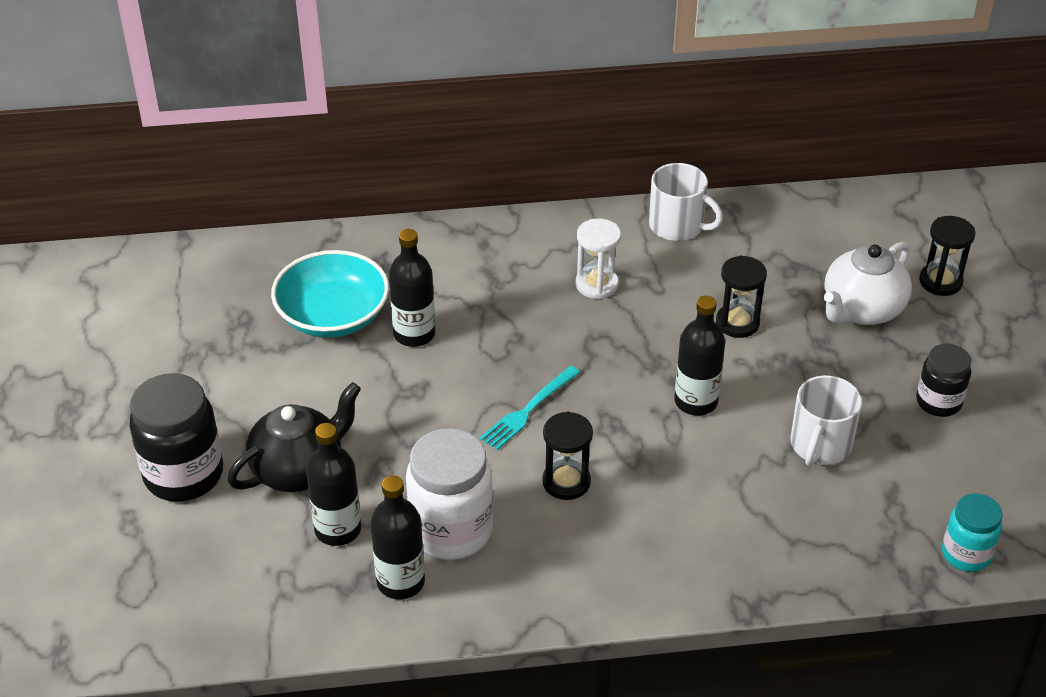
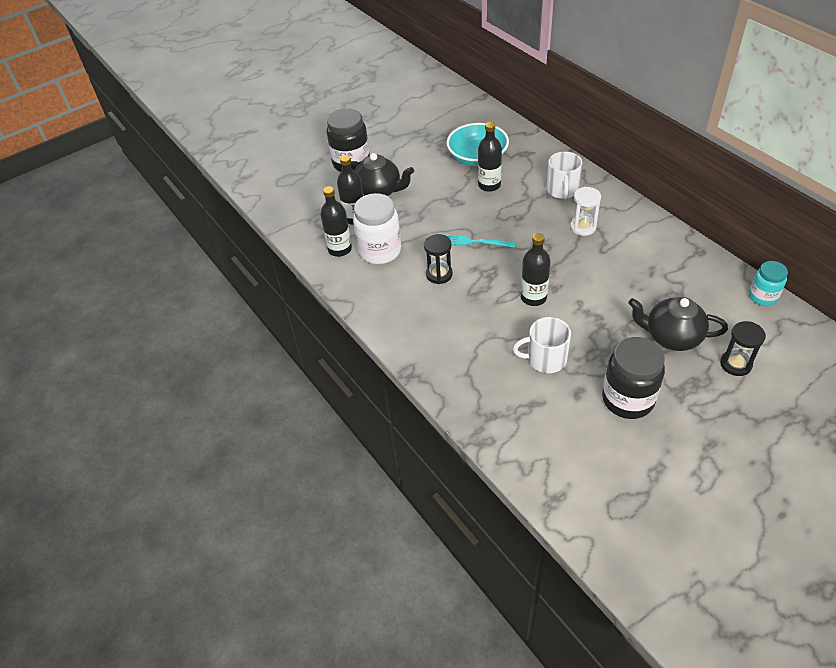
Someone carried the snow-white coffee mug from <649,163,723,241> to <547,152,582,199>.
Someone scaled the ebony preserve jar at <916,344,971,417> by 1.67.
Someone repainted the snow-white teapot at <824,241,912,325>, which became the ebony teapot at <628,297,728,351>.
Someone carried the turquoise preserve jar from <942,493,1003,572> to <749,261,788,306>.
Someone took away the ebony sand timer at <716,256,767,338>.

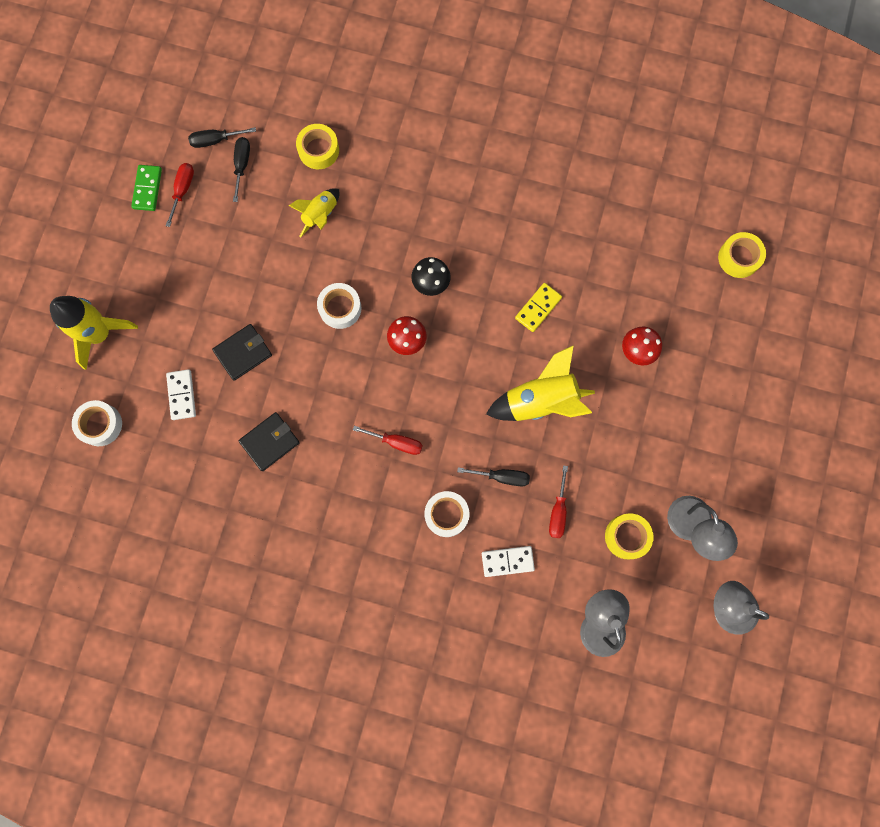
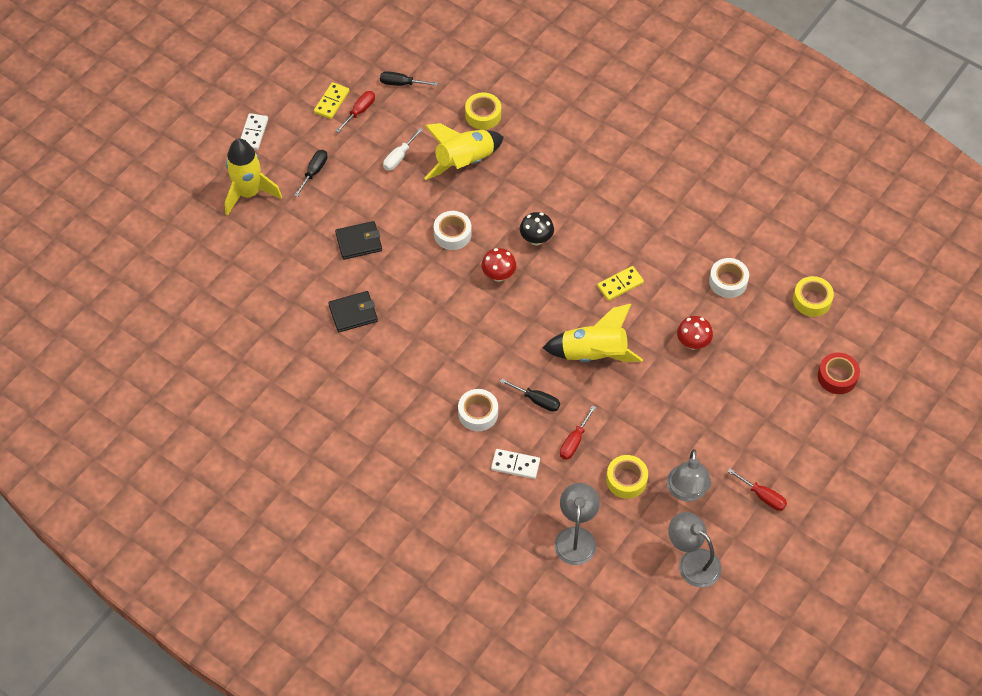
Someone carried the snow-white domino from <166,369,196,420> to <240,113,268,150>.
Someone carried the ebony screwdriver from <233,137,250,202> to <294,150,328,197>.
Someone repainted the green domino at <131,165,162,211>, which became the bright yellow domino at <314,82,349,119>.
Someone put down the snow-white screwdriver at <383,128,423,171>.
Someone scaled the bright yellow toy rocket at <288,188,340,238> by 1.68.
Someone carried the snow-white sticky tape from <72,400,122,446> to <709,258,749,298>.
Someone carried the crimson screwdriver from <353,426,423,455> to <727,469,787,511>.
Someone put down the crimson sticky tape at <818,352,860,394>.

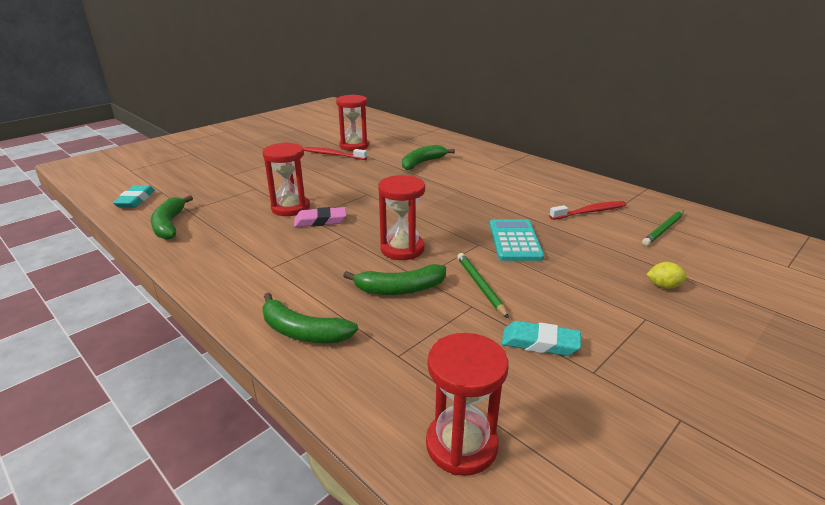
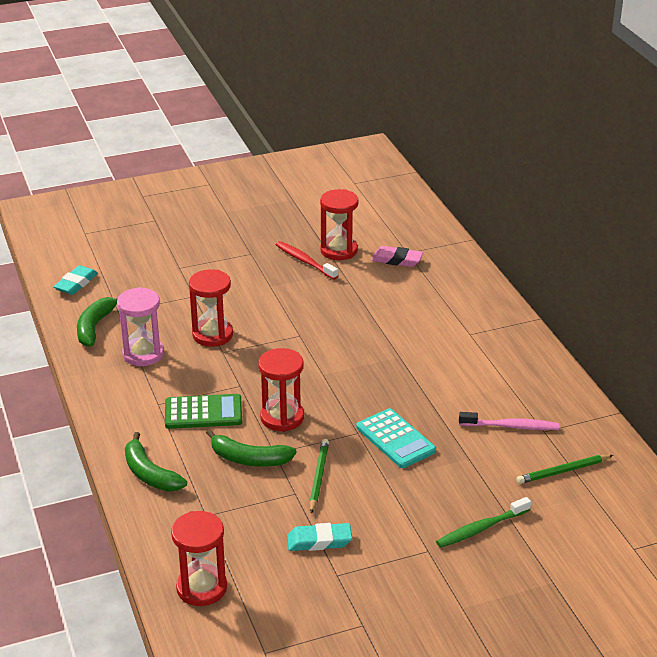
Someone put down the rose-pink sand timer at <117,287,164,366>.
Someone put down the green calculator at <165,394,242,429>.
Someone rotated the turquoise pencil eraser at <502,321,581,356> by 45 degrees counterclockwise.
Someone rotated the turquoise calculator at <490,219,544,261> by 120 degrees clockwise.
Someone carried the rose-pink pencil eraser from <294,207,347,227> to <372,246,423,267>.
Someone swapped the bright yellow lemon at <646,262,687,289> for the green toothbrush at <436,497,531,548>.
Someone repainted the crimson toothbrush at <549,201,627,220>, which became the rose-pink toothbrush at <459,412,559,430>.
Someone took away the green banana fruit at <402,145,455,170>.

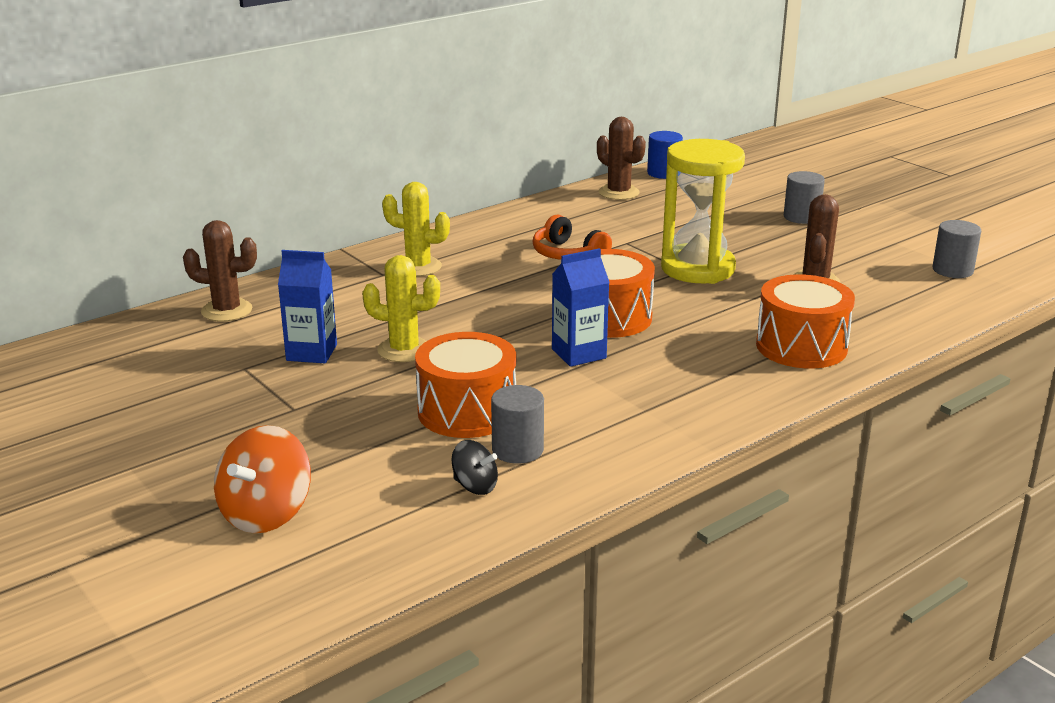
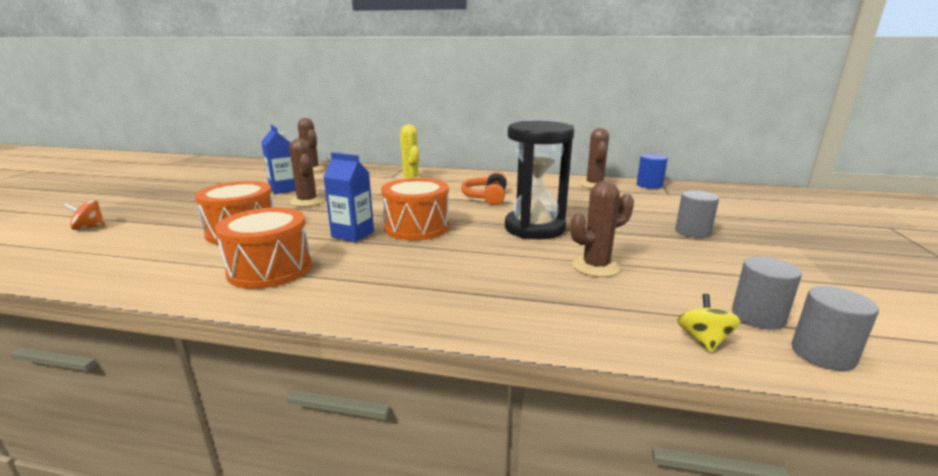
Someone scaled the orange-coloured toy top at <214,425,311,533> by 0.56.
Someone carried the orange-coloured toy drum from <756,274,855,369> to <215,207,312,289>.
Someone repainted the bright yellow prickly plant at <362,255,440,362>, which became the dark brown prickly plant at <289,139,324,207>.
Someone repainted the bright yellow sand timer at <661,139,745,284>, which became the ebony sand timer at <505,121,574,239>.
Someone put down the bright yellow toy top at <677,294,741,353>.
Someone carried the ash-grey solid cylinder from <491,385,544,464> to <791,286,879,371>.
Someone took away the ebony toy top at <451,440,498,495>.

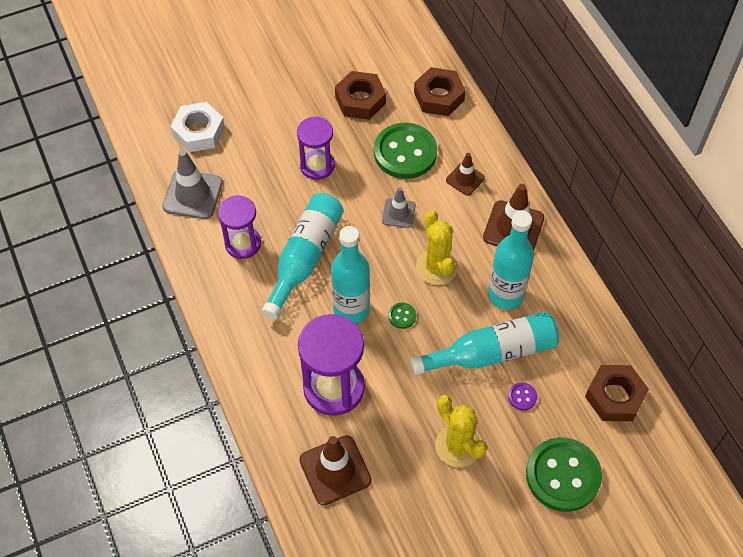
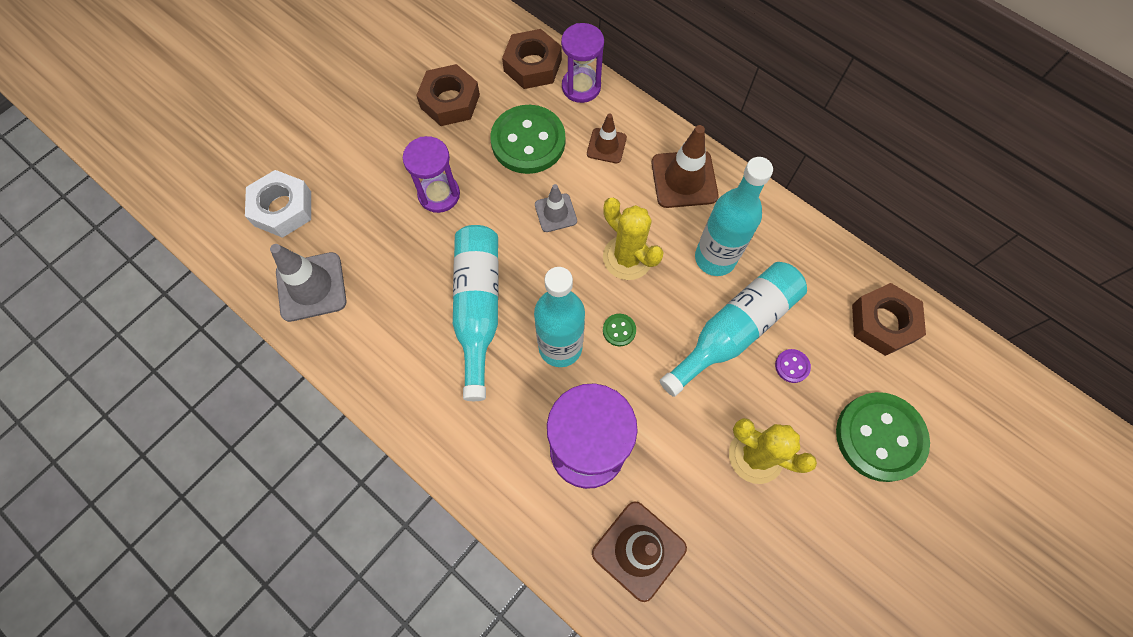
Someone carried the violet sand timer from <218,195,261,259> to <561,23,604,103>.

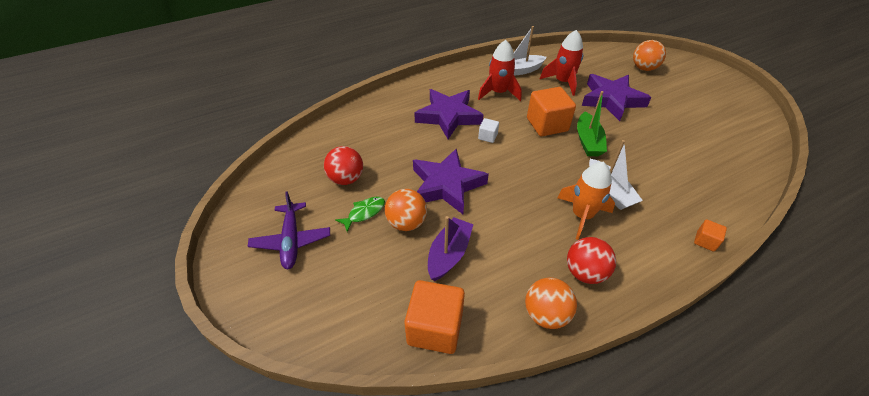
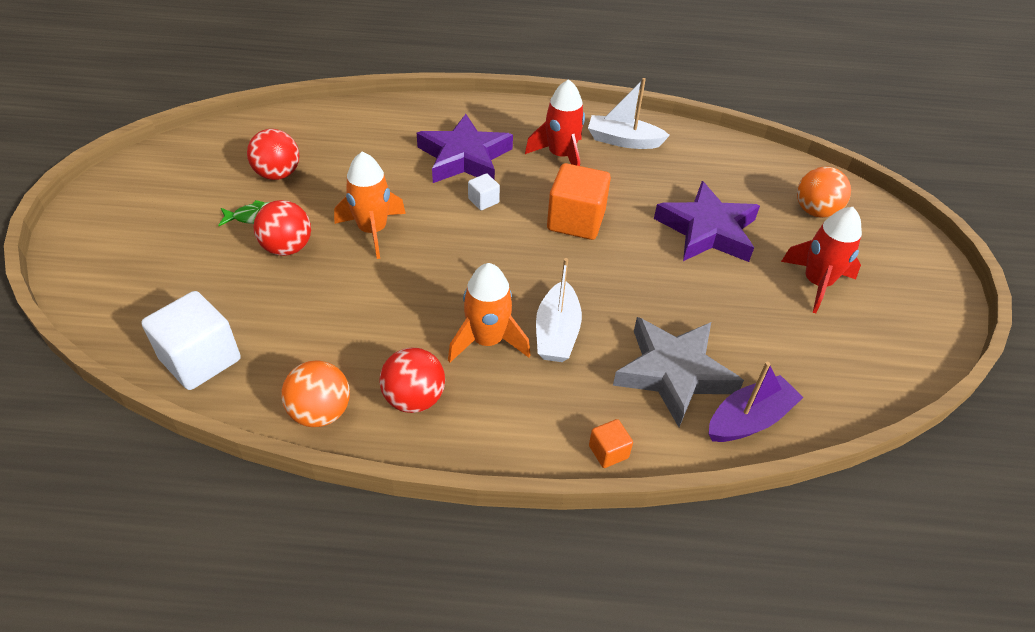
Someone repainted the orange-coloured solid cube at <404,280,465,354>, which became the snow-white solid cube at <141,291,241,390>.
Someone repainted the orange-coloured sphere at <385,189,427,231>, which became the crimson sphere at <254,200,311,256>.
Someone swapped the violet five-pointed star at <413,148,489,214> for the orange-coloured toy rocket at <334,152,406,259>.
Someone put down the ash-grey five-pointed star at <613,317,744,427>.
Someone carried the violet sailboat from <428,216,474,281> to <709,362,804,442>.
Someone carried the crimson toy rocket from <540,30,583,96> to <781,207,862,313>.
Someone took away the violet aeroplane at <248,191,330,269>.
Someone took away the green sailboat at <577,91,607,156>.

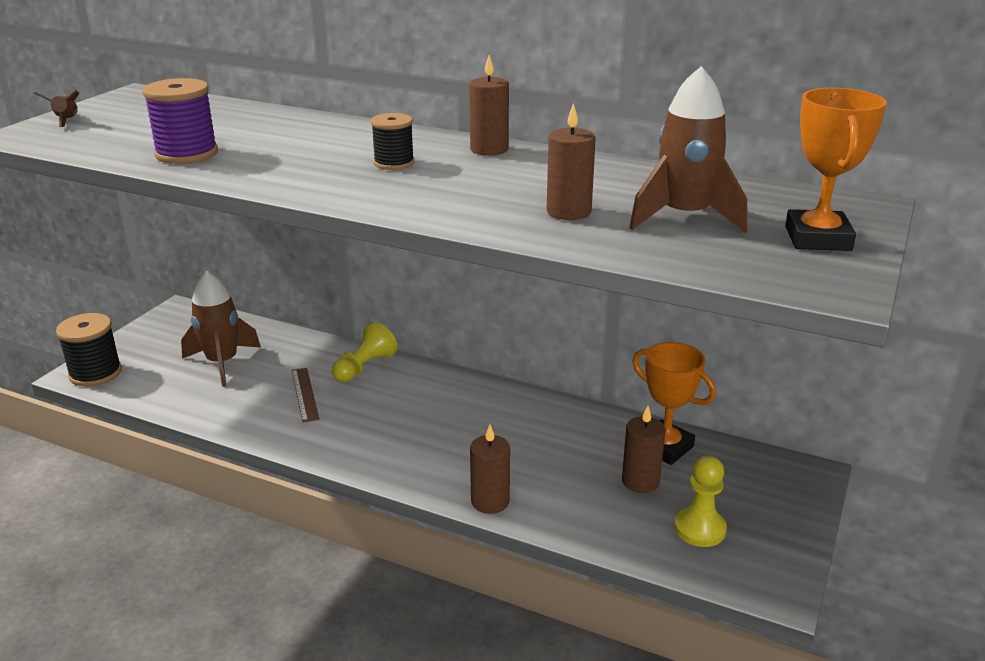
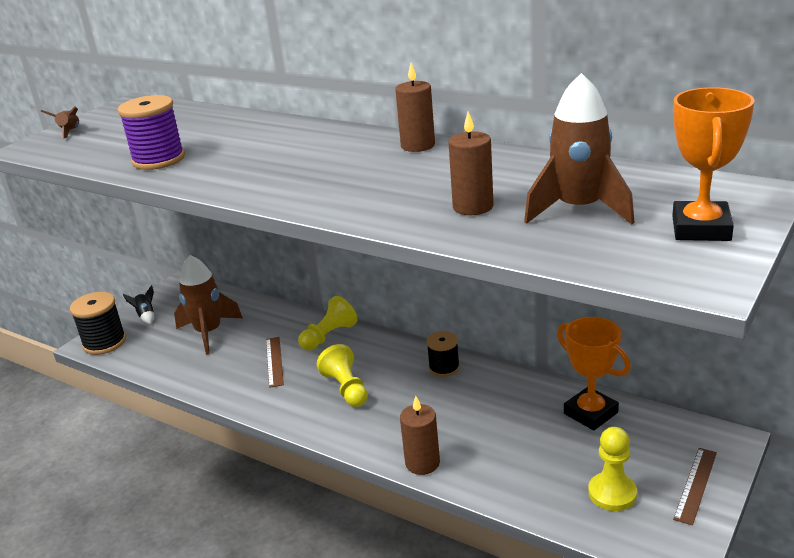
Someone put down the ebony toy rocket at <123,285,154,324>.
Someone put down the bright yellow chess pawn at <317,344,368,407>.
Someone carried the ebony bobbin from <371,113,415,170> to <426,331,460,377>.
Someone put down the dark brown measuring stick at <673,448,717,526>.
Someone took away the dark brown pillar candle at <622,406,665,493>.

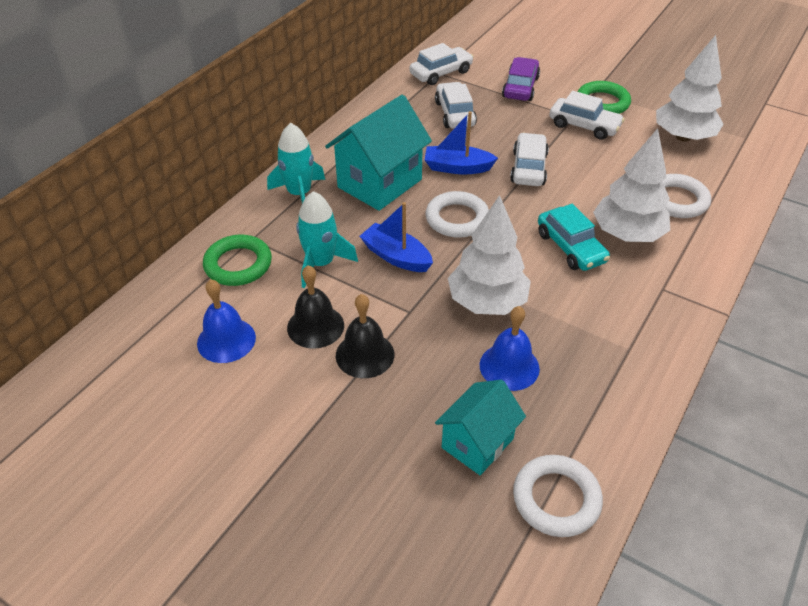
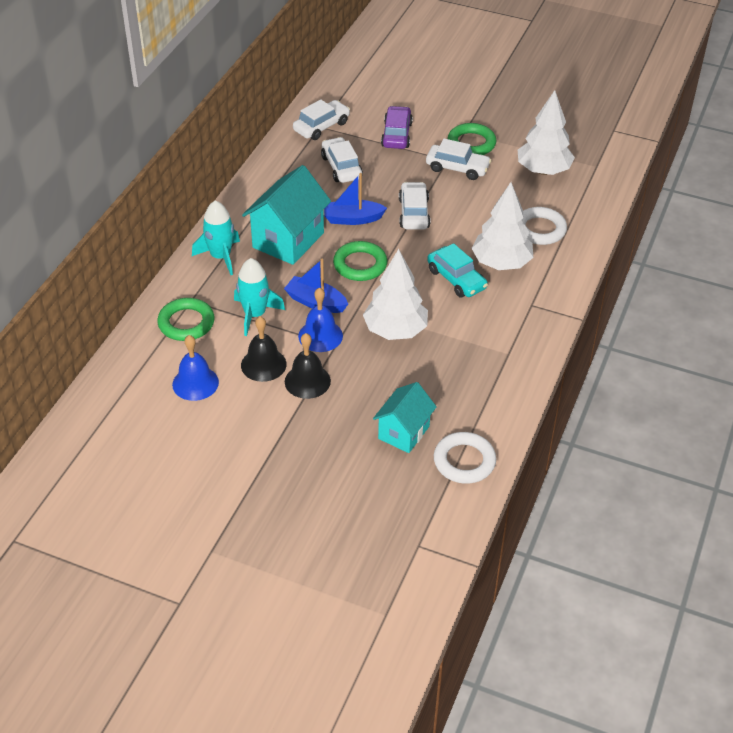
Someone carried the cobalt school bell from <480,306,540,391> to <298,288,343,352>.
Someone repainted the snow-white hoop at <426,191,489,238>, which became the green hoop at <333,241,387,281>.

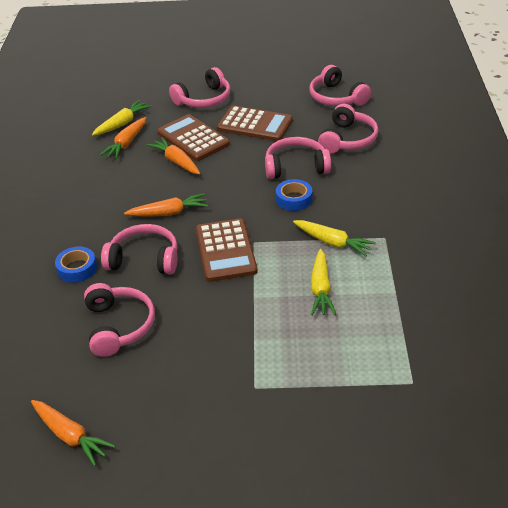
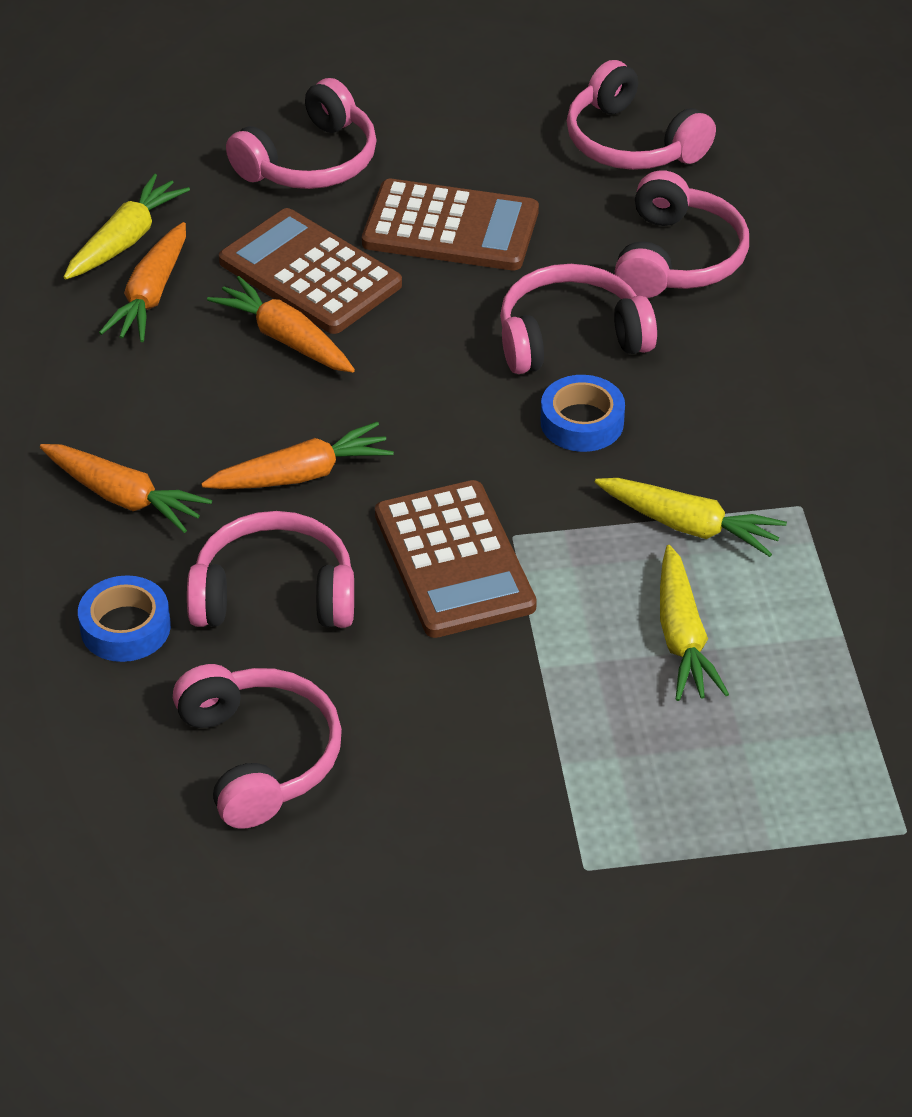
Someone carried the orange-coloured carrot from <31,400,115,466> to <40,444,212,533>.

